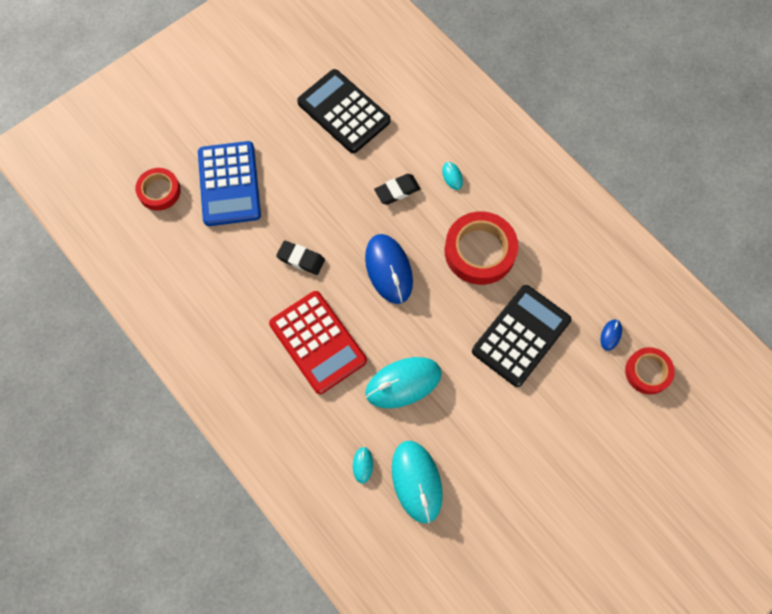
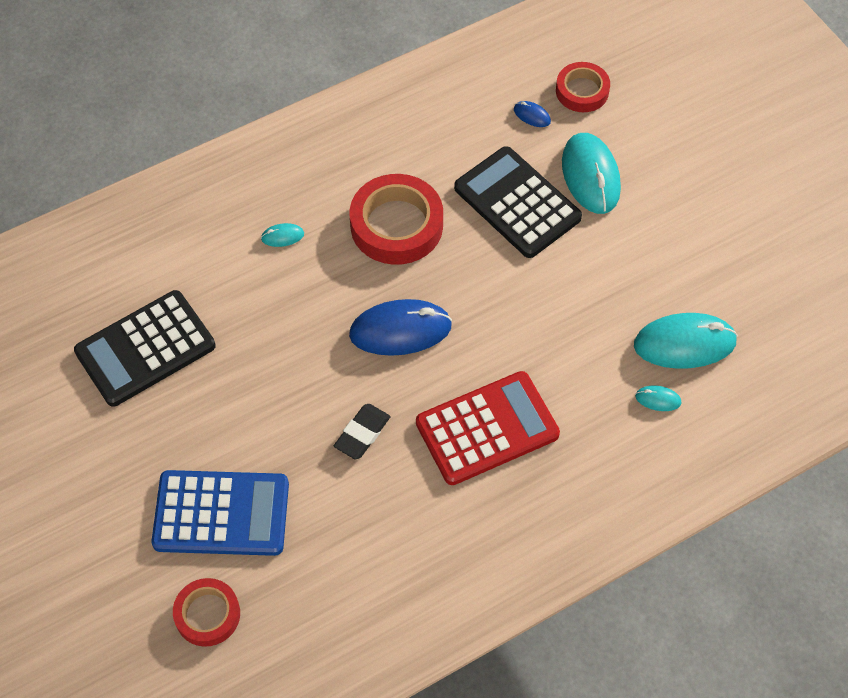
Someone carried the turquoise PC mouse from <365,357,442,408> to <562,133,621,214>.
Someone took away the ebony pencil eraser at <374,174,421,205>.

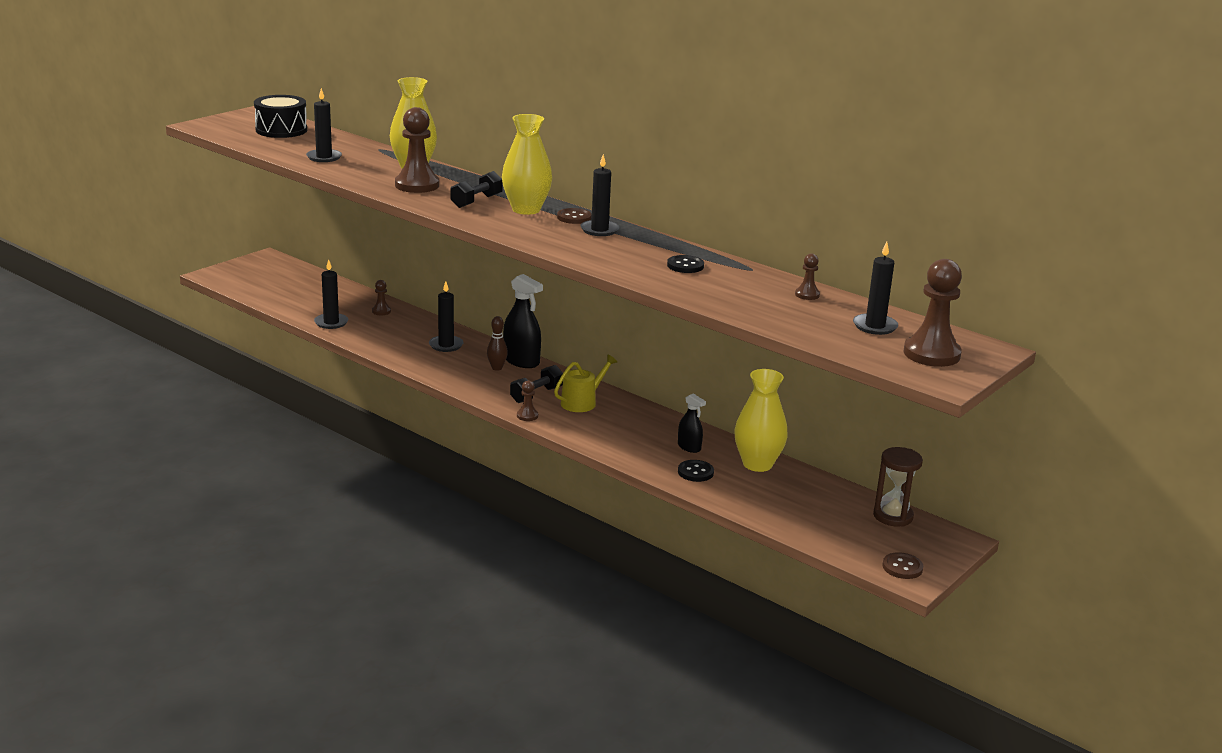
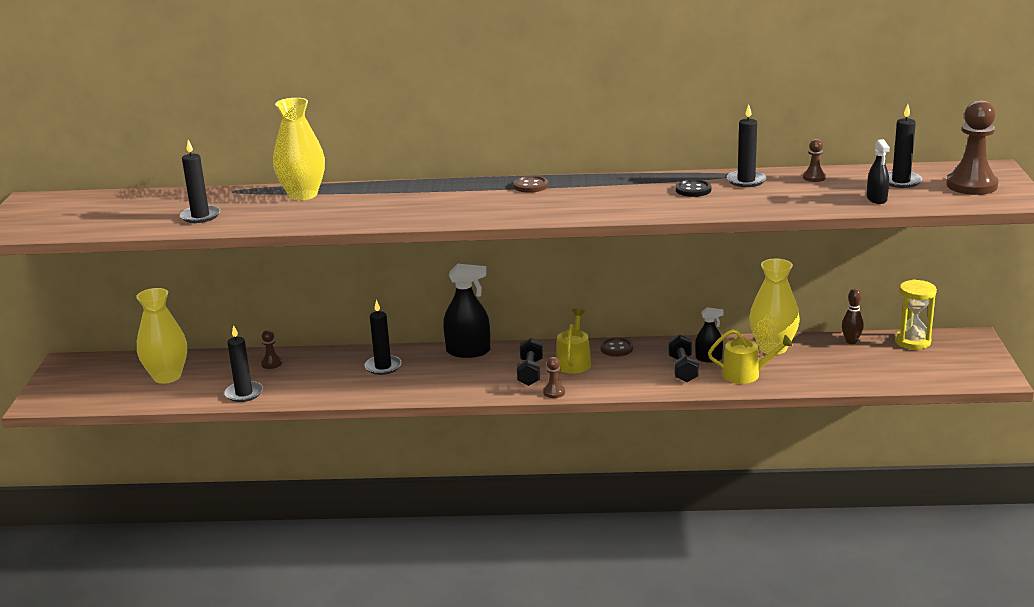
Someone carried the bright yellow tall vase from <502,114,552,215> to <136,288,187,384>.
Someone carried the dark brown button from <882,552,923,579> to <600,337,633,357>.
Someone carried the ebony hand weight from <450,171,503,208> to <668,334,699,382>.
Someone swapped the ebony button at <678,460,714,482> for the bright yellow watering pot at <708,329,793,384>.
Someone carried the ebony pillar candle from <581,154,619,236> to <727,105,767,187>.
Someone carried the dark brown tenpin from <487,316,508,371> to <842,288,864,344>.
Someone put down the ebony sprayer at <867,139,890,204>.
Someone repainted the dark brown sand timer at <873,447,923,527>, which became the bright yellow sand timer at <895,279,937,350>.
Someone took away the ebony toy drum at <254,95,307,138>.
Someone took away the dark brown chess pawn at <395,107,439,193>.

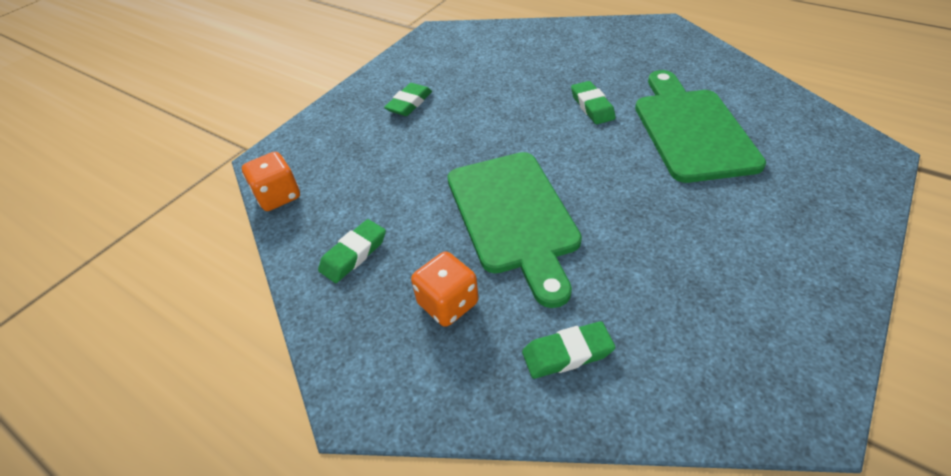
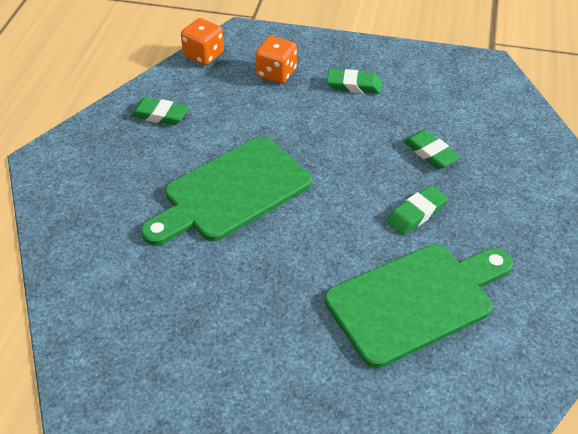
Someone carried the orange-coloured game die from <411,251,478,327> to <256,36,297,84>.
Someone carried the green pencil eraser from <522,321,616,379> to <403,130,460,169>.

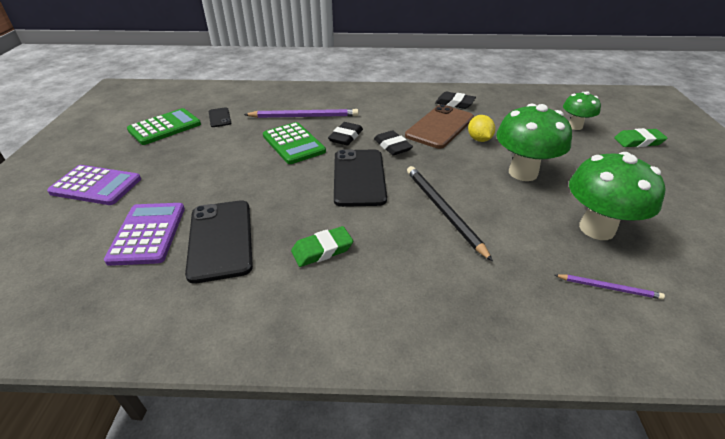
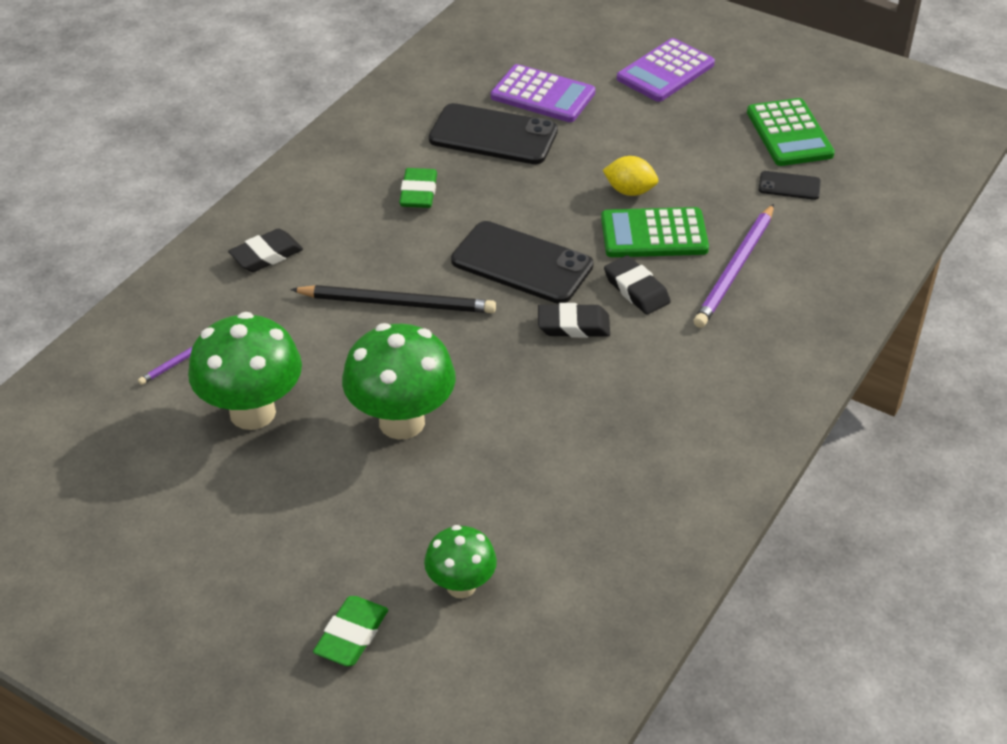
Someone carried the ebony pencil eraser from <435,91,476,109> to <228,229,303,272>.
Someone carried the bright yellow lemon from <468,115,495,142> to <603,156,658,196>.
Someone took away the dark brown smartphone at <405,104,474,149>.

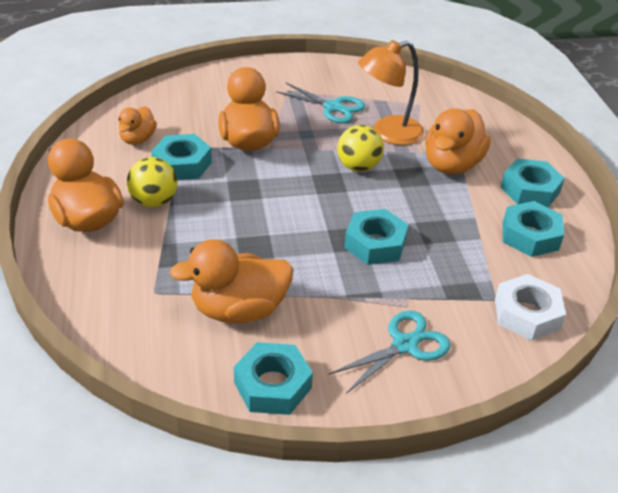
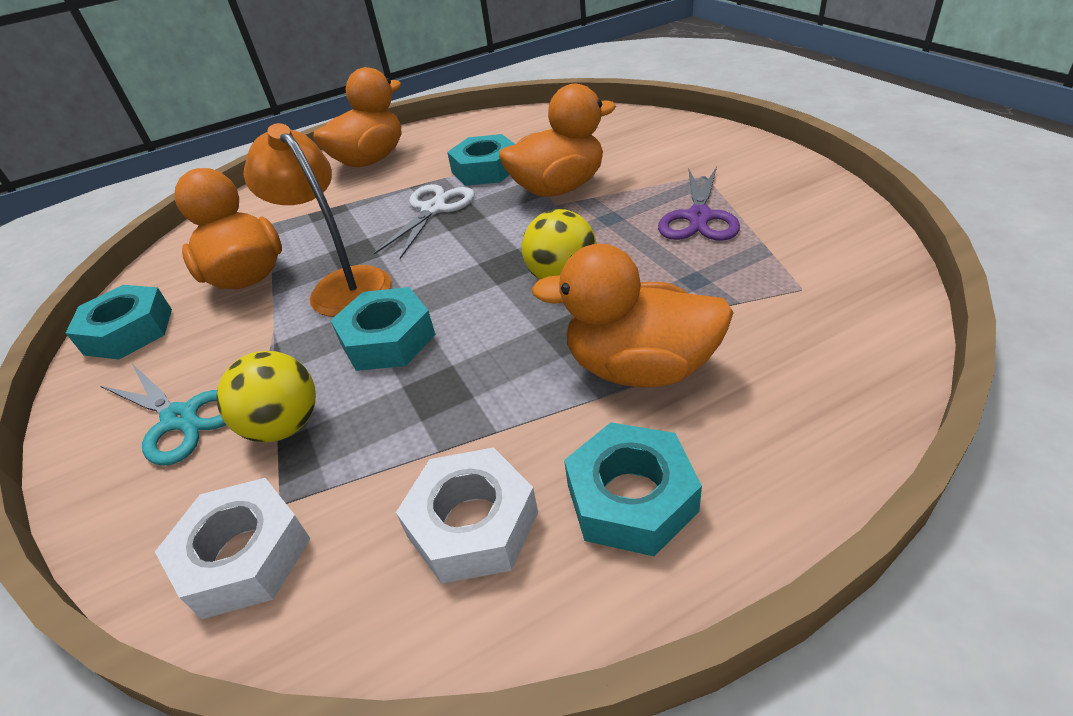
Someone carried the bright yellow sphere from <127,157,178,207> to <216,351,316,442>.
Someone carried the orange-coloured desk lamp from <358,40,424,145> to <244,123,391,317>.
Someone put down the snow-white shears at <374,184,475,259>.
Someone repainted the turquoise hex nut at <503,201,564,257>, which became the snow-white hex nut at <396,447,538,584>.
Someone repainted the turquoise shears at <276,83,365,124>, which became the violet shears at <658,167,740,241>.
Someone took away the orange-coloured rubber duck at <118,106,157,145>.

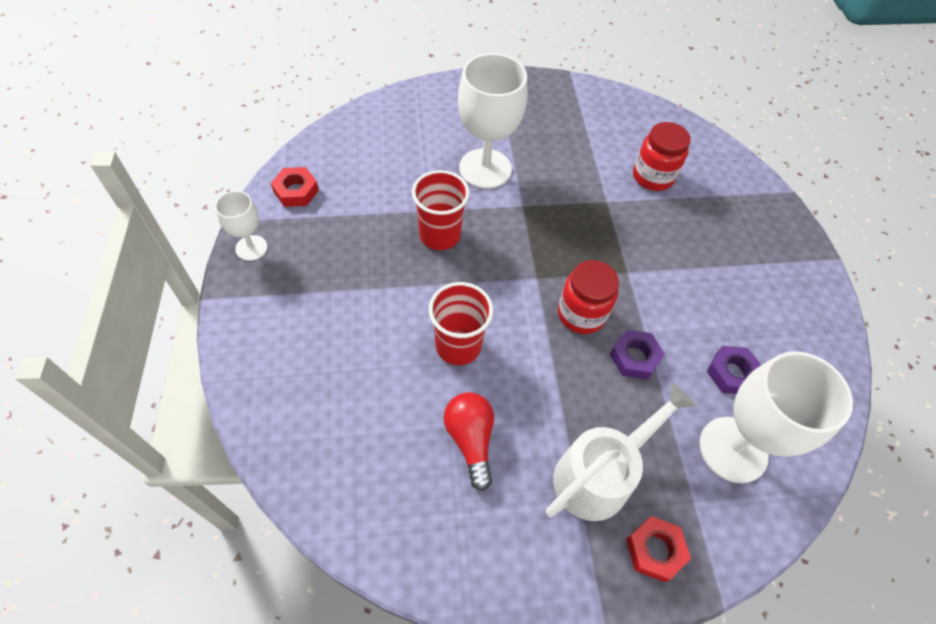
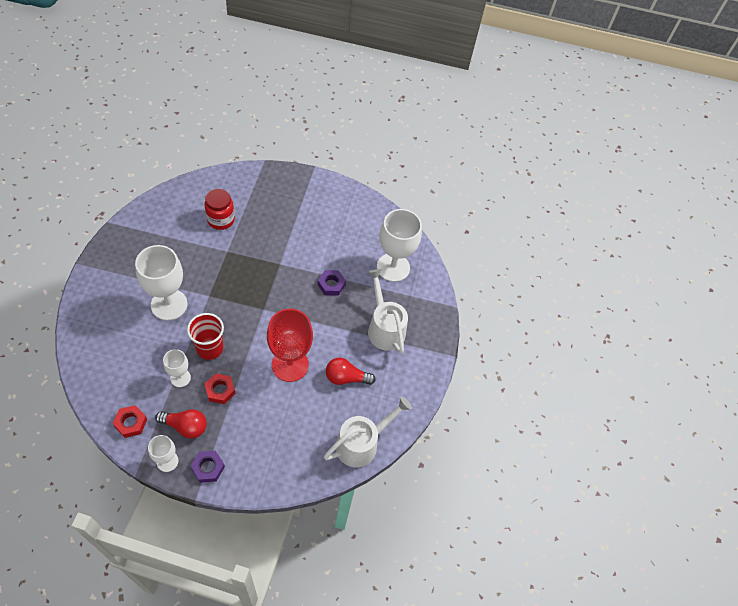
Someone put down the crimson light bulb at <155,409,207,439>.
Someone put down the snow-white goblet at <163,349,191,387>.
Someone carried the violet hex nut from <707,346,761,394> to <191,451,225,483>.
Someone carried the crimson hex nut from <626,516,691,582> to <205,373,236,404>.
Someone swapped the crimson beaker at <429,282,494,365> for the crimson goblet at <267,309,313,382>.
Someone put down the snow-white watering pot at <324,396,412,467>.
Someone took away the crimson preserve jar at <558,260,619,334>.

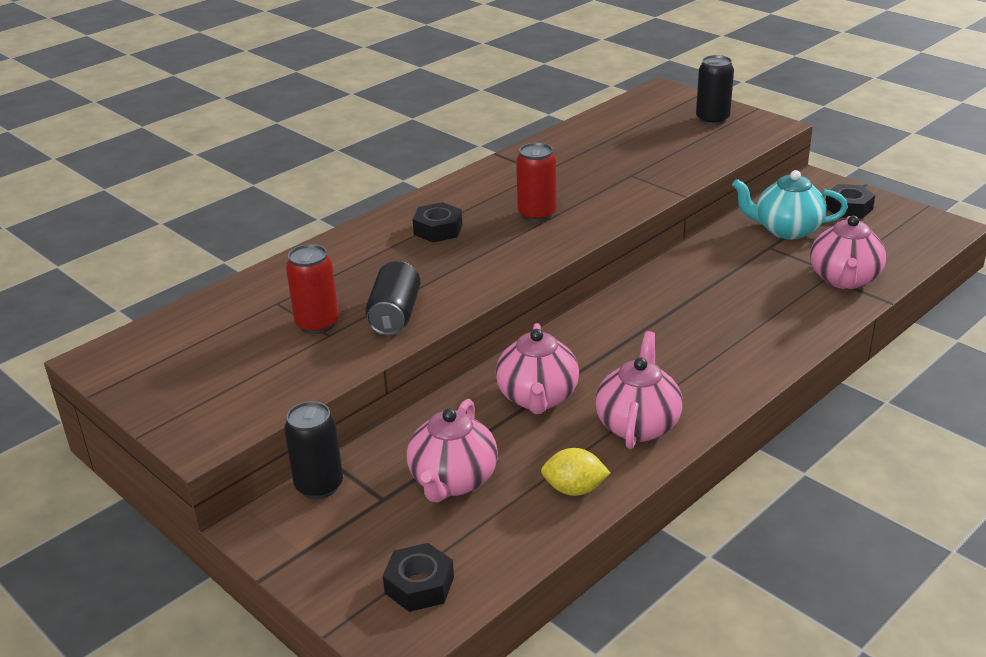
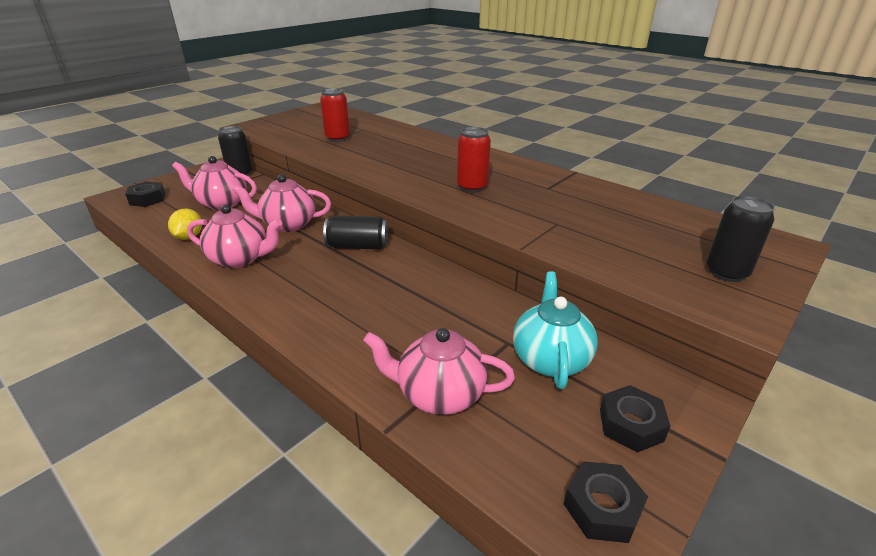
Someone carried the ebony tin from <365,261,420,336> to <323,216,388,249>.
Someone carried the ebony hex nut from <413,202,462,242> to <564,461,648,543>.

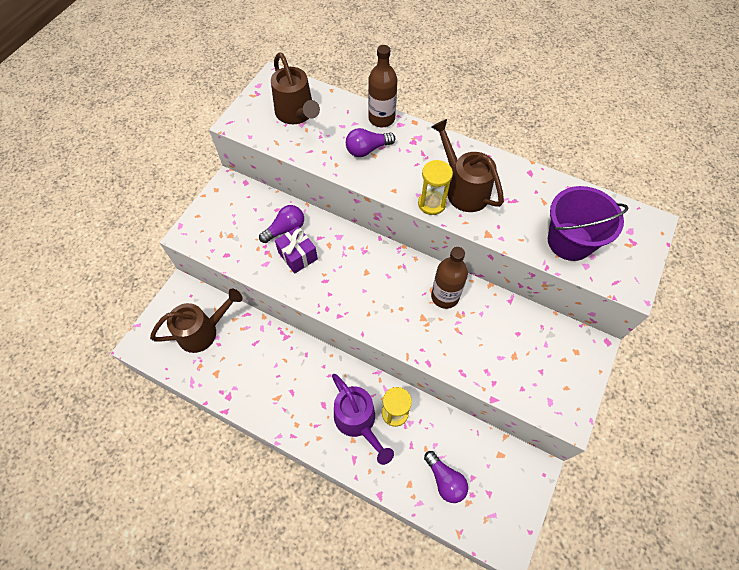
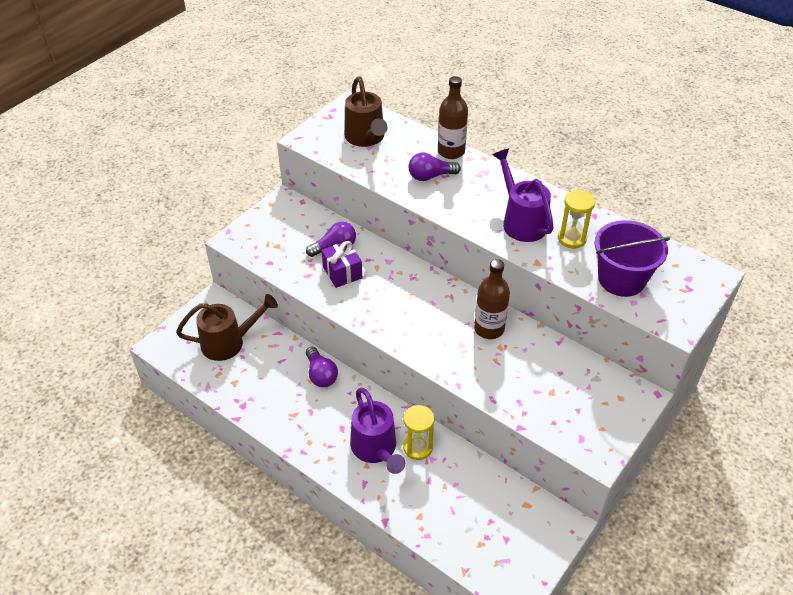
Someone carried the violet light bulb from <424,451,468,503> to <306,347,338,387>.
Someone repainted the dark brown watering pot at <431,119,504,212>, which became the violet watering pot at <492,149,554,242>.
Someone carried the bright yellow sand timer from <418,160,453,215> to <558,190,595,249>.

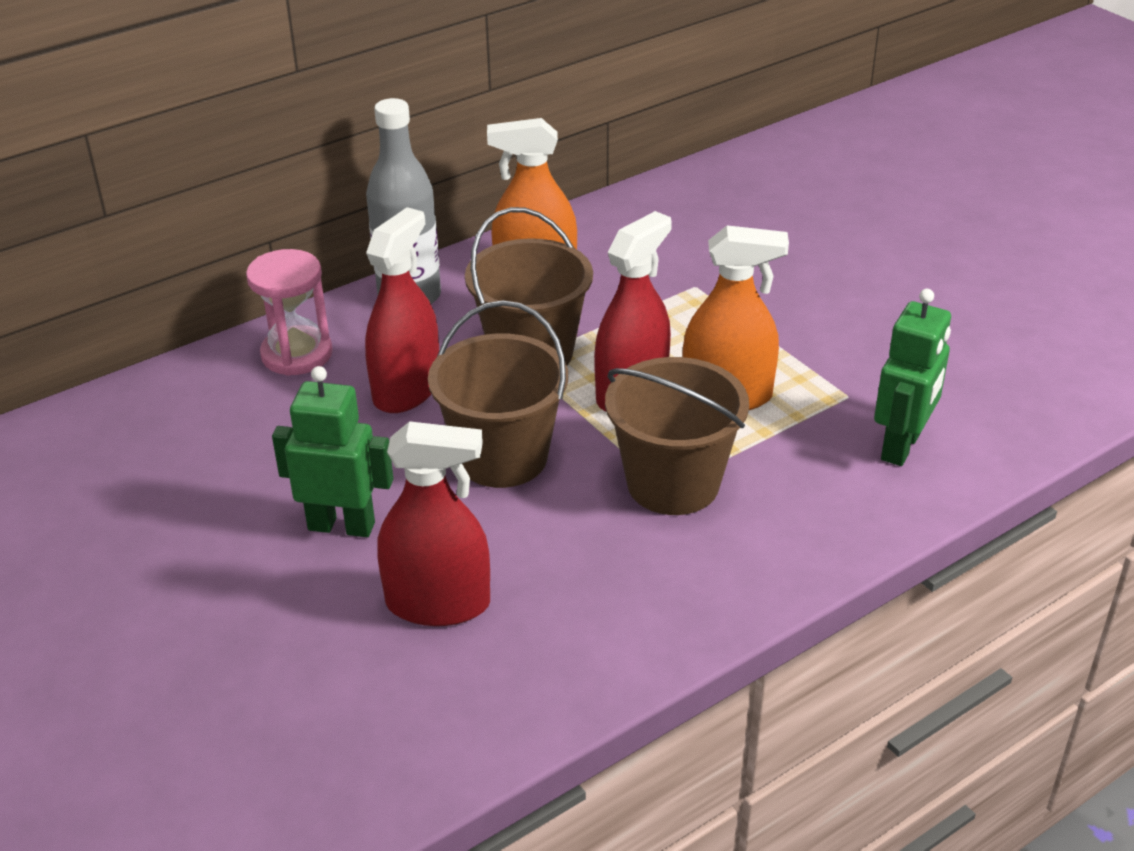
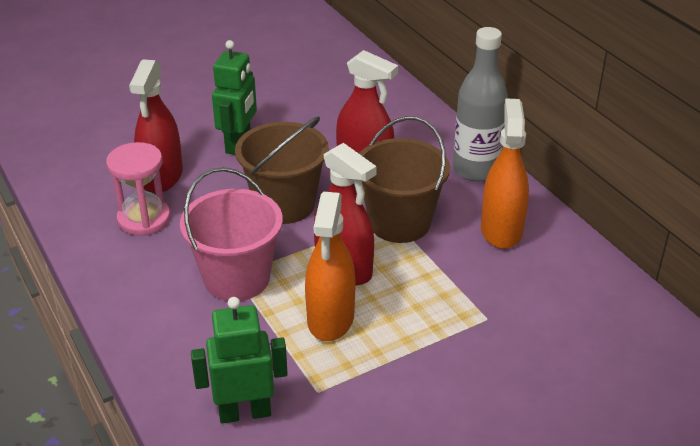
Someone carried the rose-pink sand timer from <246,249,333,376> to <106,142,171,236>.
Someone repainted the dark brown bucket at <605,357,749,515>, which became the rose-pink bucket at <180,167,283,301>.
Someone rotated the green robot at <874,289,951,466> by 135 degrees clockwise.

